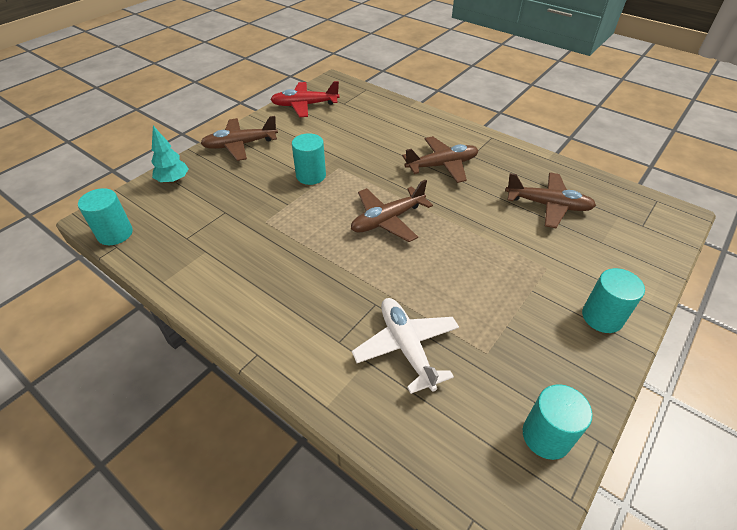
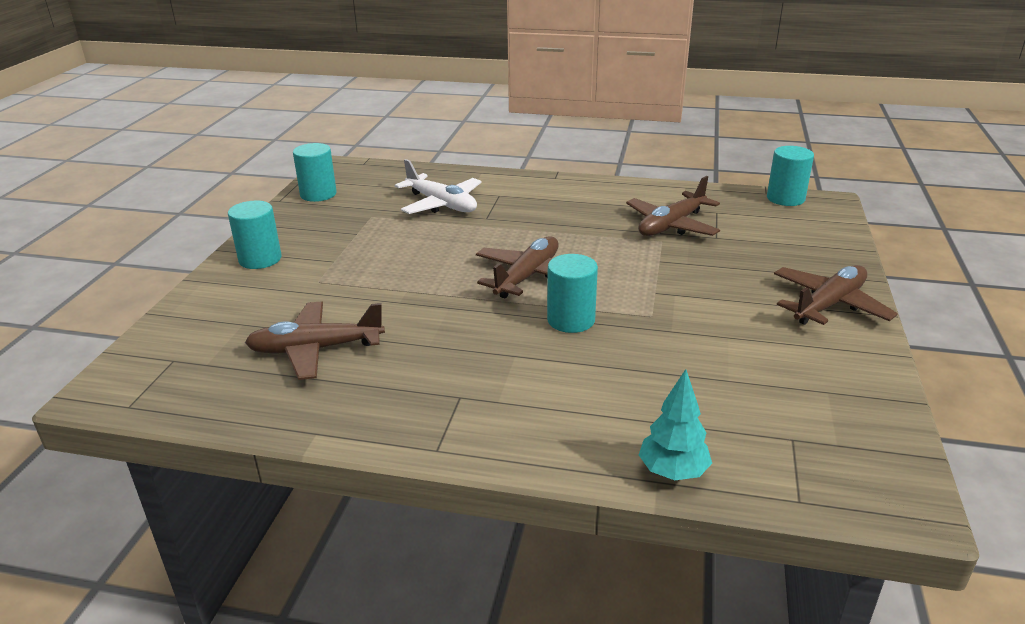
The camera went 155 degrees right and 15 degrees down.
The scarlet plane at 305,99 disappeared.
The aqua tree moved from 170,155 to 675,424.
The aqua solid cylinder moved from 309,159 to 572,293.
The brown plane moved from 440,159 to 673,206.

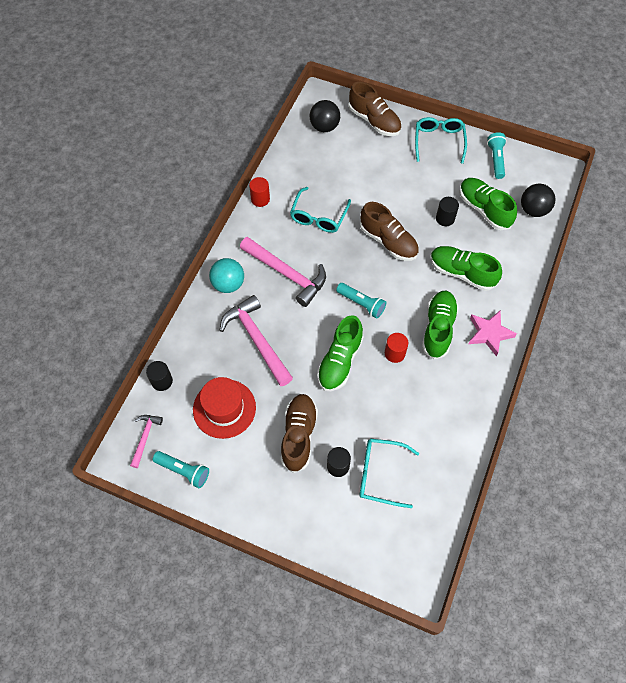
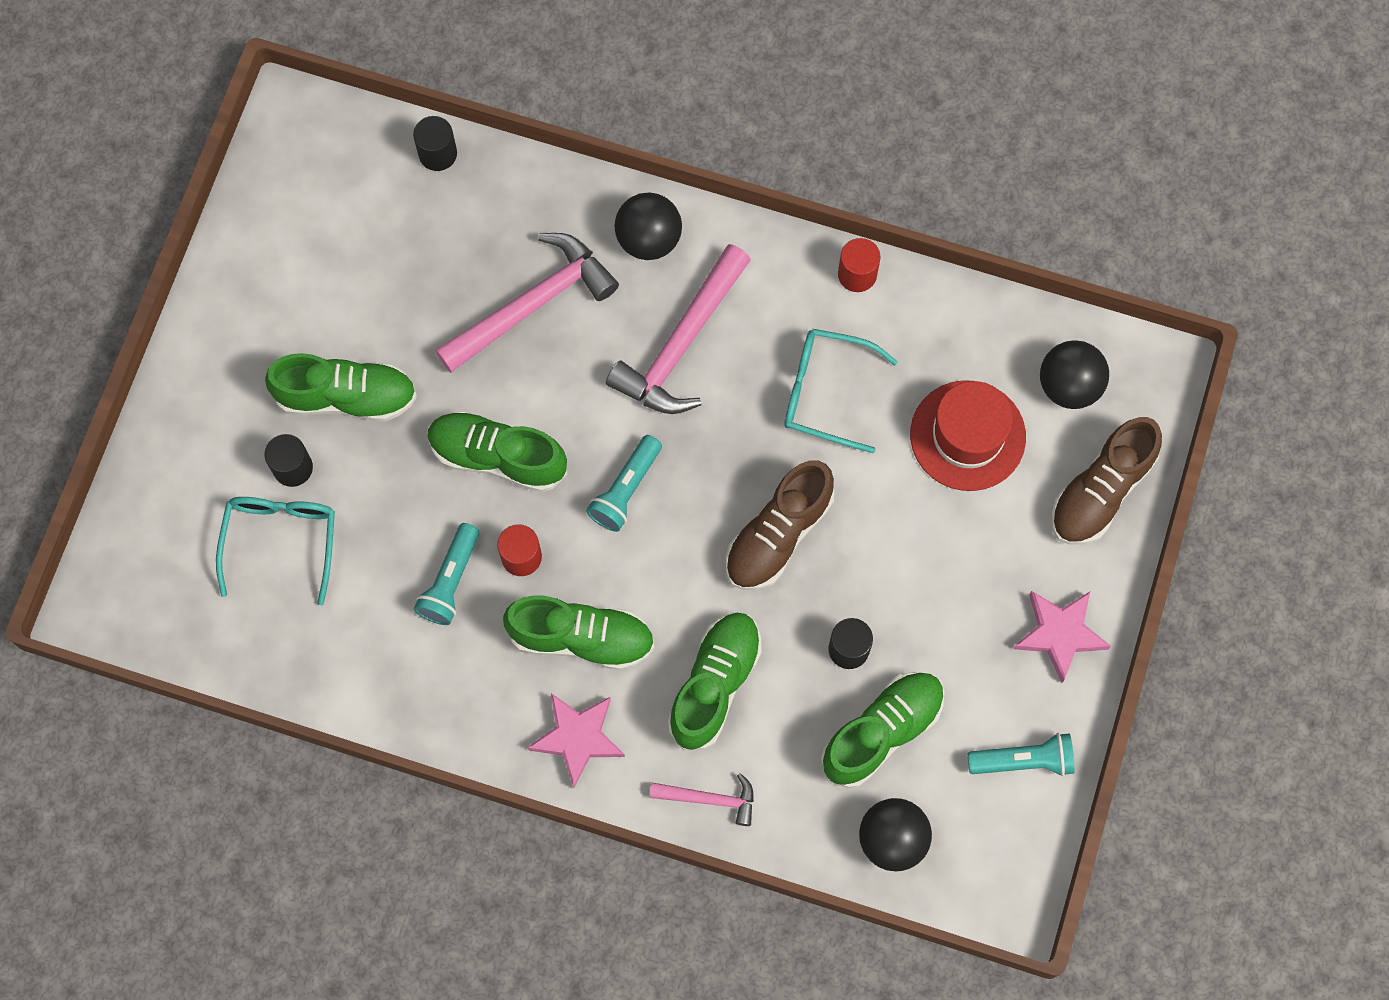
The camera went 85 degrees right and 10 degrees up.
The rose-pink claw hammer moved from 146,441 to 702,799.
The aqua pocket torch moved from 181,469 to 447,574.
The scarlet top hat moved from 224,408 to 968,435.
The aqua glasses at 441,140 was replaced by the rose-pink five-pointed star at 1062,637.
The aqua sphere at 226,275 became the ebony sphere at 648,226.
The brown lace-up shoe at 299,433 became the leaf-green lace-up shoe at 341,387.

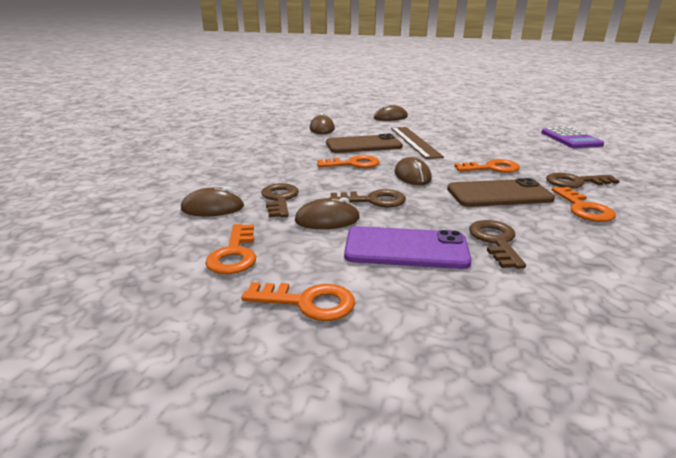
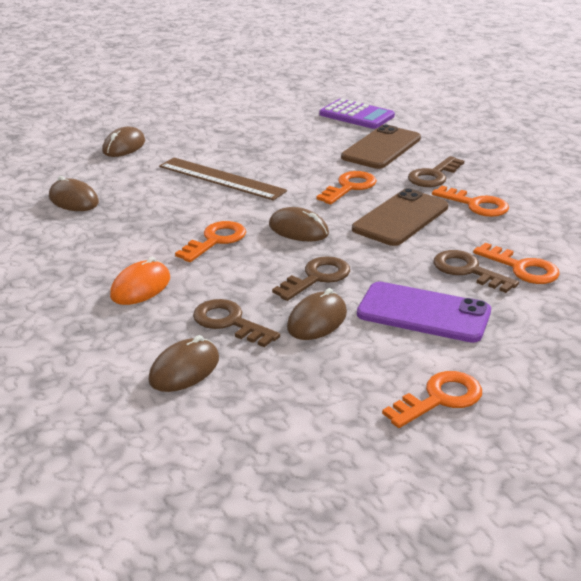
The camera went 45 degrees left and 5 degrees up.
The bright orange PC mouse at 140,281 appeared.
The bright orange latchkey moved from 230,249 to 516,263.
The brown phone moved from 364,143 to 381,146.
The violet phone at 408,247 turned 60 degrees clockwise.

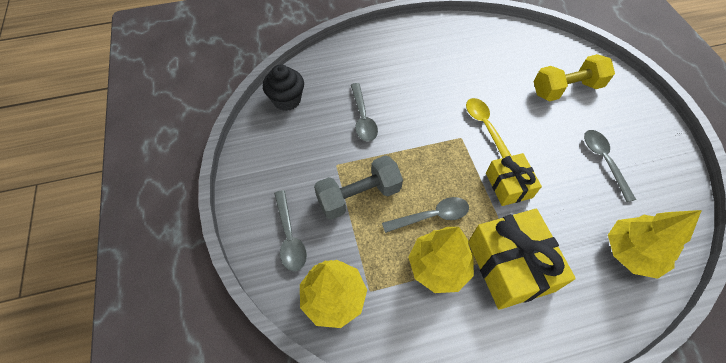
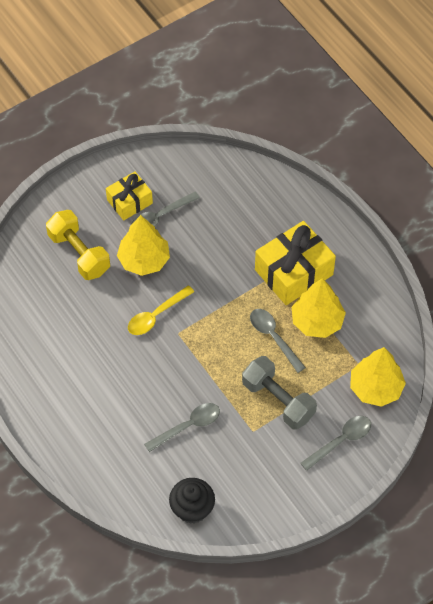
The camera went 110 degrees left and 0 degrees up.
The golden wrapped gift moved from 514,179 to 129,195.
The golden tree moved from 655,244 to 143,245.

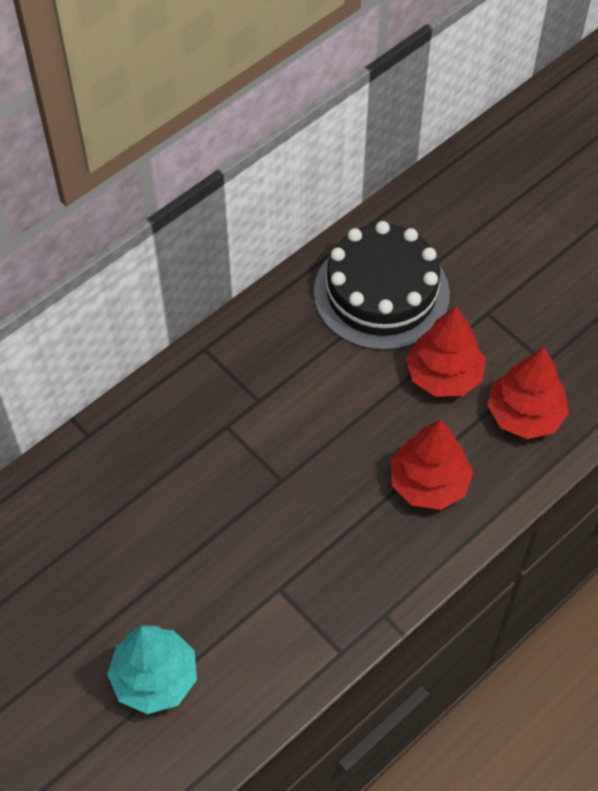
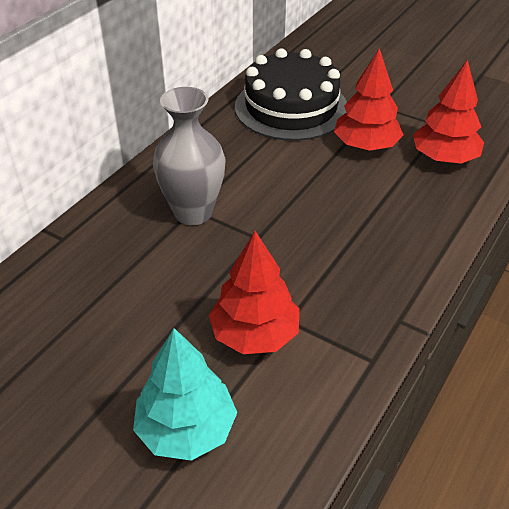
The camera went 15 degrees left and 15 degrees down.
The ash-grey flower vase at 189,156 appeared.
The scarlet tree moved from 432,465 to 254,292.

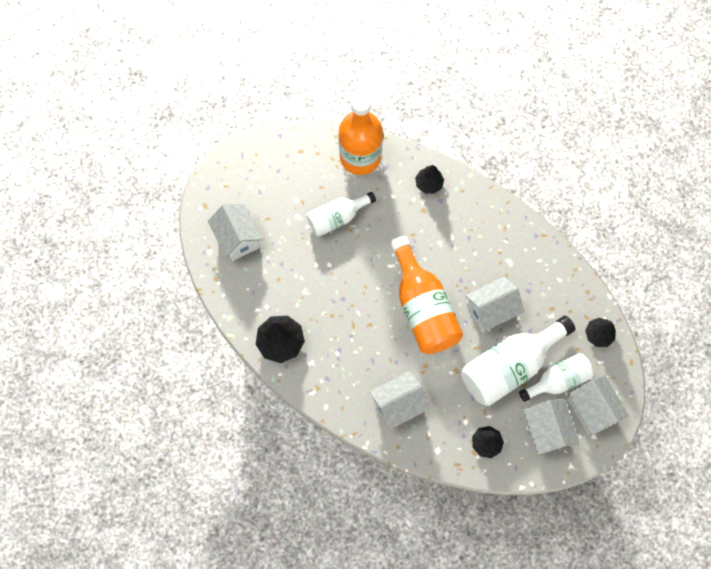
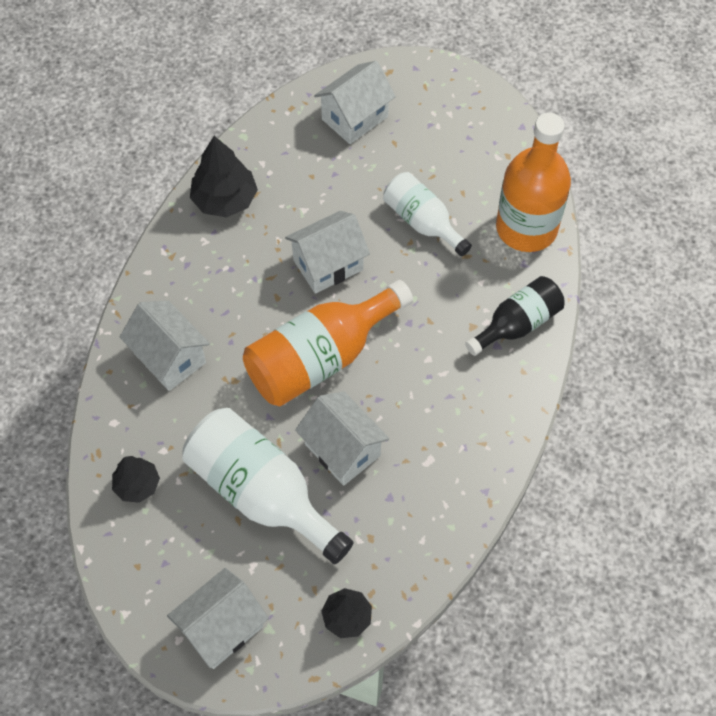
The camera went 75 degrees right and 10 degrees down.
The pure white bottle at 556,377 disappeared.
The pure white house moved from 552,427 to 327,252.
The ebony tree at 429,179 was replaced by the ebony bottle at 515,316.

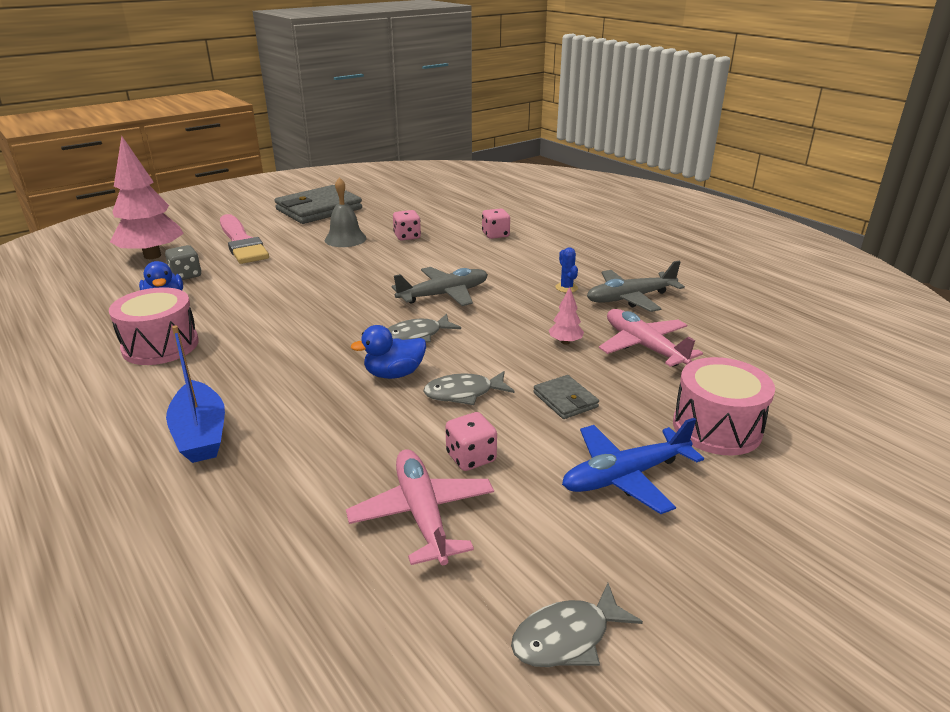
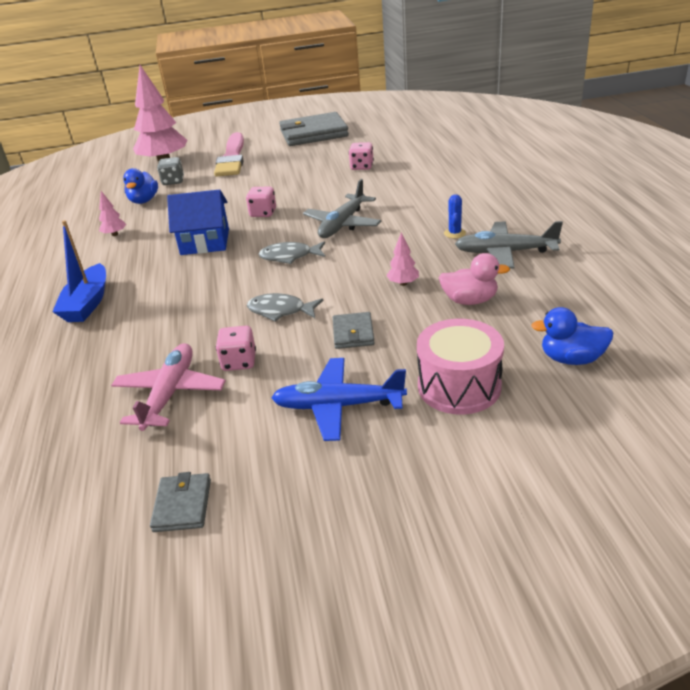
The camera went 30 degrees right and 5 degrees up.
The ash-grey school bell at 346,212 disappeared.
The royal blue house at 198,222 appeared.
The royal blue toy duck moved from 388,352 to 572,336.
The rose-pink dice moved from 496,223 to 261,202.
The rose-pink toy drum at 154,326 was replaced by the rose-pink tree at 112,213.
The ash-grey toy fish at 577,625 was replaced by the ash-grey wallet at 180,502.
The rose-pink plane at 651,338 was replaced by the rose-pink toy duck at 474,279.
The ash-grey plane at 440,286 turned 120 degrees clockwise.

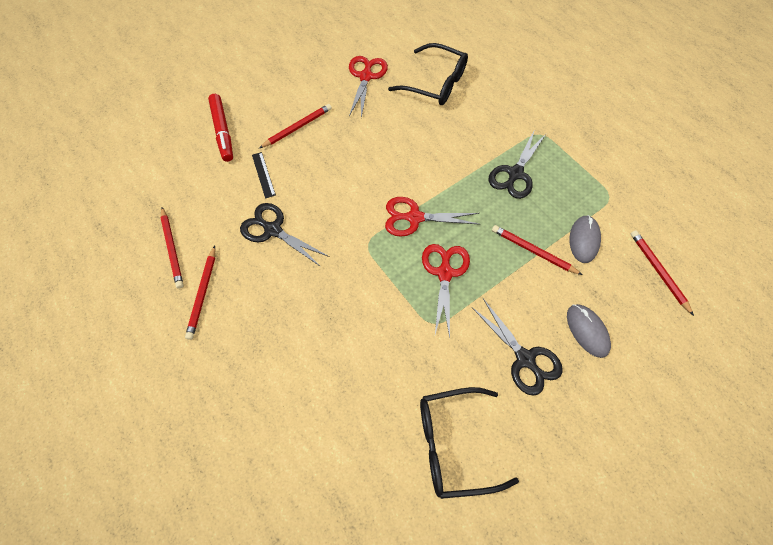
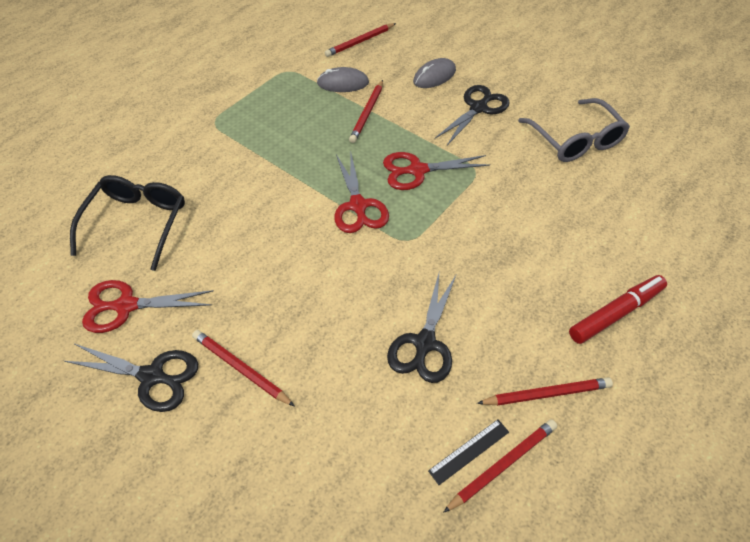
The camera went 105 degrees left and 10 degrees down.
The scarlet marker pen moved from 220,128 to 618,309.
The ebony ruler moved from 264,175 to 468,452.
The ebony shears moved from 517,164 to 131,378.
The ebony glasses at 469,443 became the ash-grey glasses at 574,130.

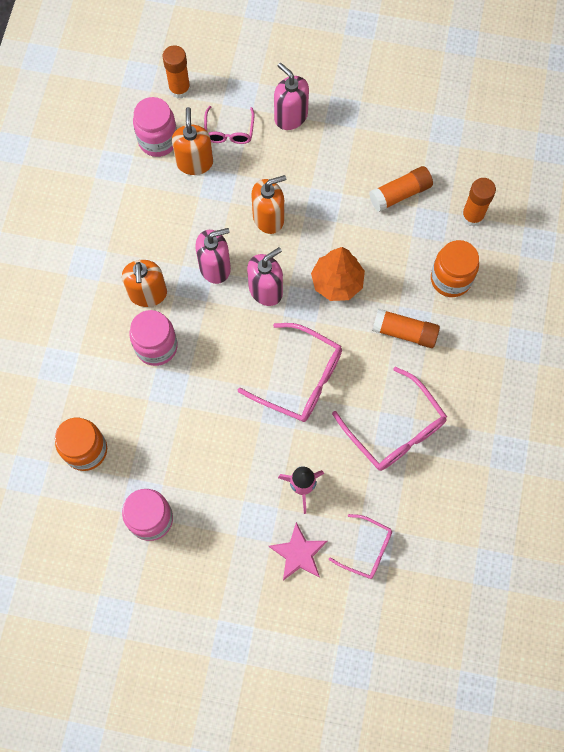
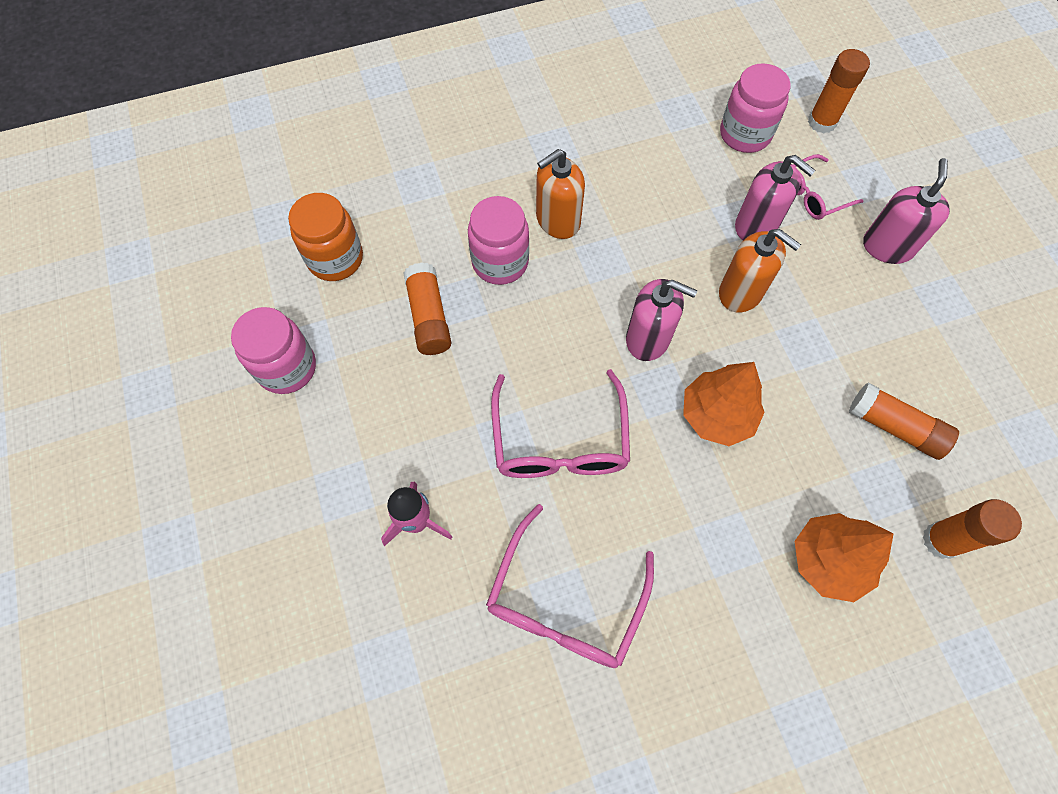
The camera went 60 degrees right and 5 degrees down.
The bright orange soap dispenser at 192,141 disappeared.
The rose-pink five-pointed star at 298,551 disappeared.
The rose-pink glasses at 360,546 disappeared.
The rose-pink soap dispenser moved from 213,256 to 775,198.
The bright orange stick of glue moved from 406,328 to 427,308.
The bright orange preserve jar at 455,268 was replaced by the bright orange tree at 844,557.

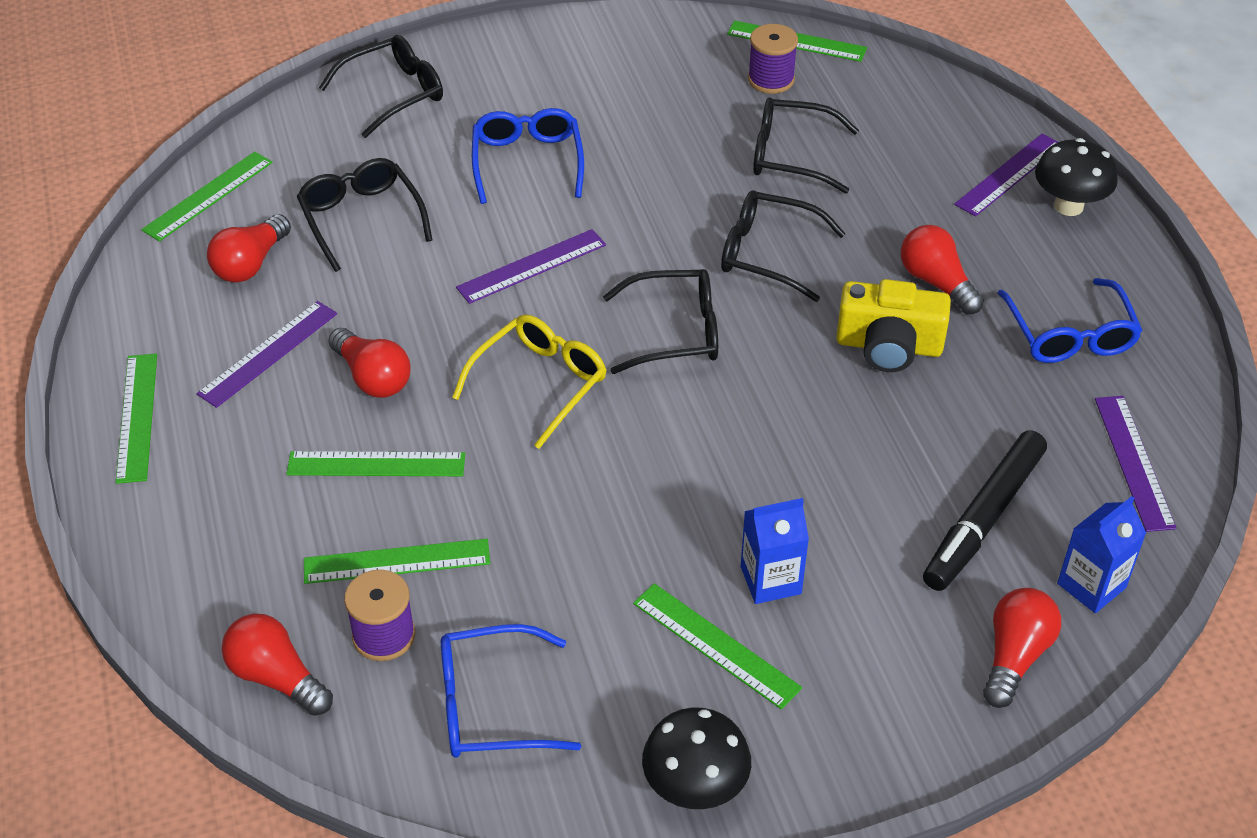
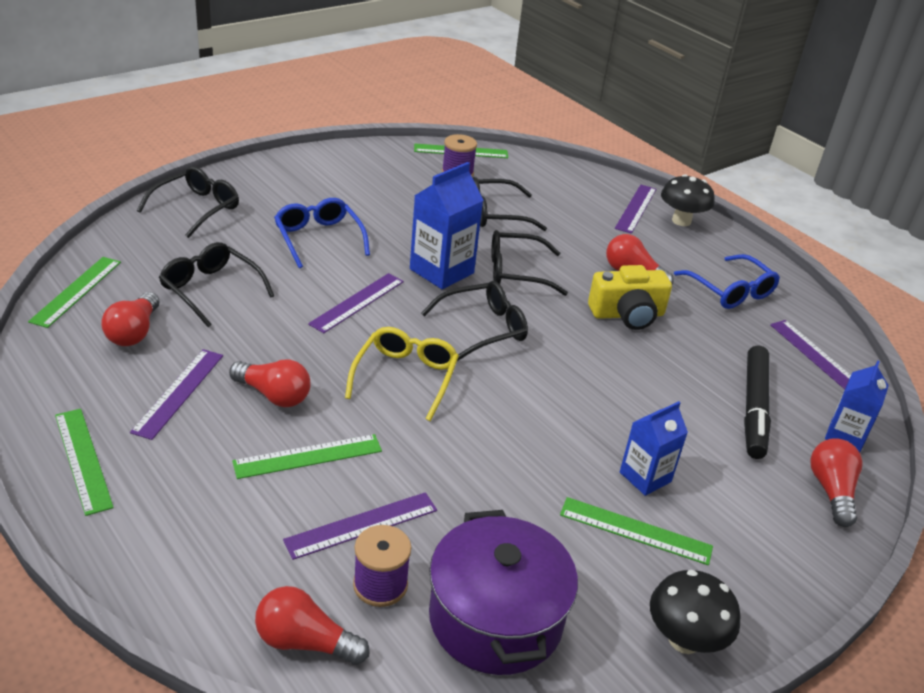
The camera went 25 degrees left and 10 degrees down.
The royal blue juice carton at 447,225 appeared.
The royal blue glasses at 511,691 was replaced by the violet cooking pot at 503,592.
The leaf-green ruler at 397,561 became the violet ruler at 360,526.

